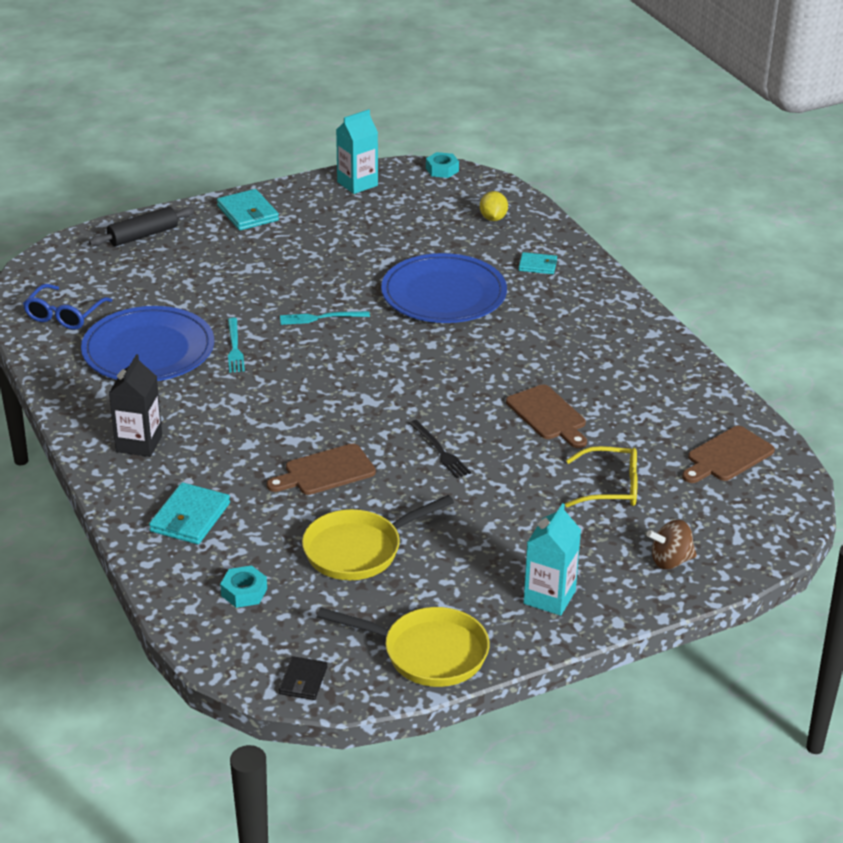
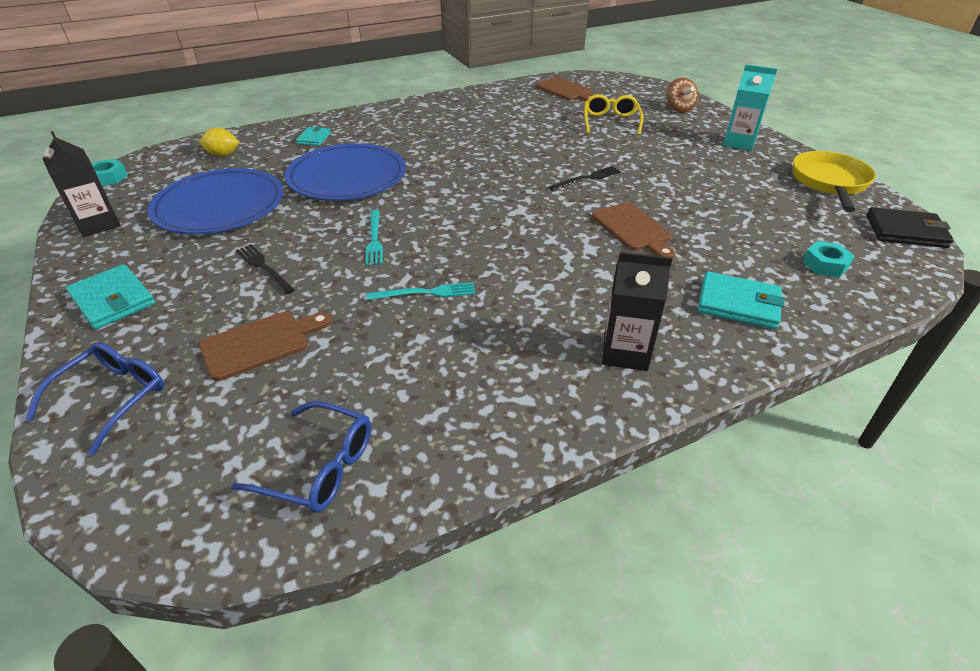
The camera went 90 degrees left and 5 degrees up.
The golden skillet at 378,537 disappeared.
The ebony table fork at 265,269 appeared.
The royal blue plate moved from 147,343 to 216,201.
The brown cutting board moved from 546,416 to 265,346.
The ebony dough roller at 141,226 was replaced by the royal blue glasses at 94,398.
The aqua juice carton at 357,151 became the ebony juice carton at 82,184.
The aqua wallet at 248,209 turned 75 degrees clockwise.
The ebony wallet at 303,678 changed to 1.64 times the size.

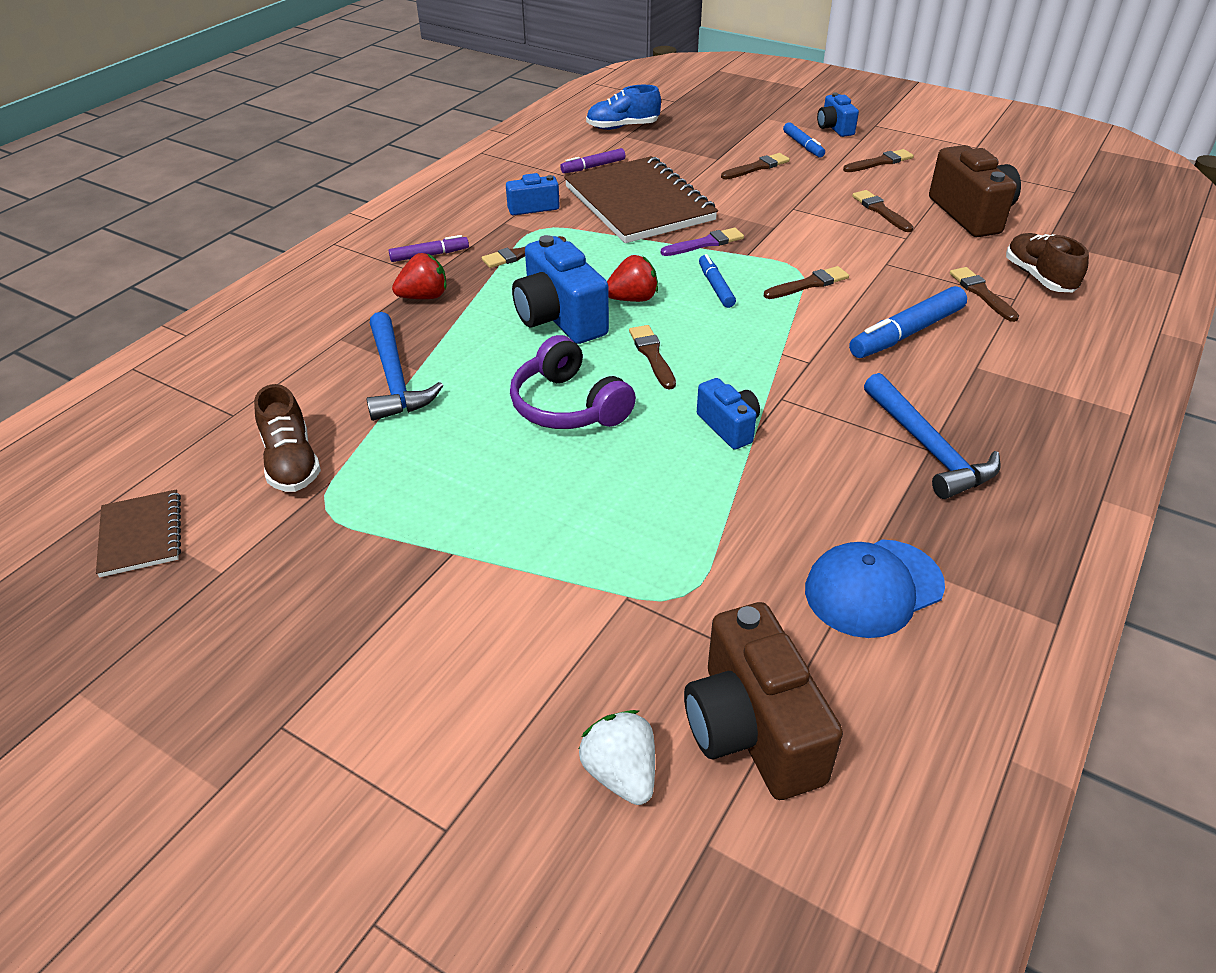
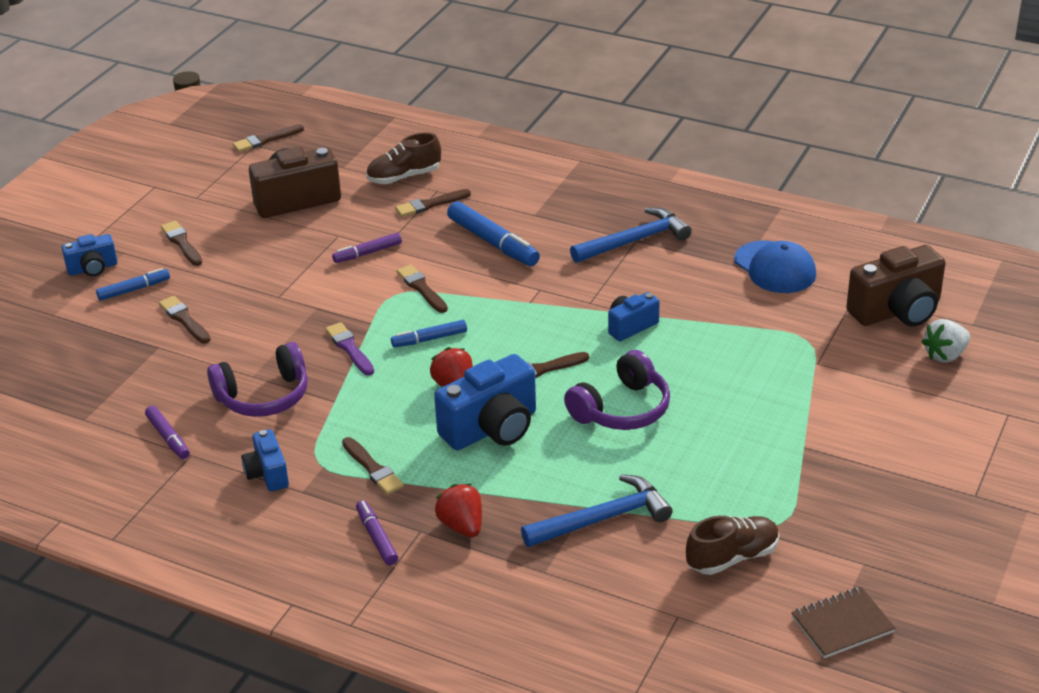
The camera went 95 degrees left and 5 degrees down.
The royal blue lace-up shoe at 623,107 disappeared.
The violet marker pen at 367,248 appeared.
The brown paintbrush moved from 882,211 to 268,138.
The brown notebook at 641,199 was replaced by the violet headphones at 257,379.

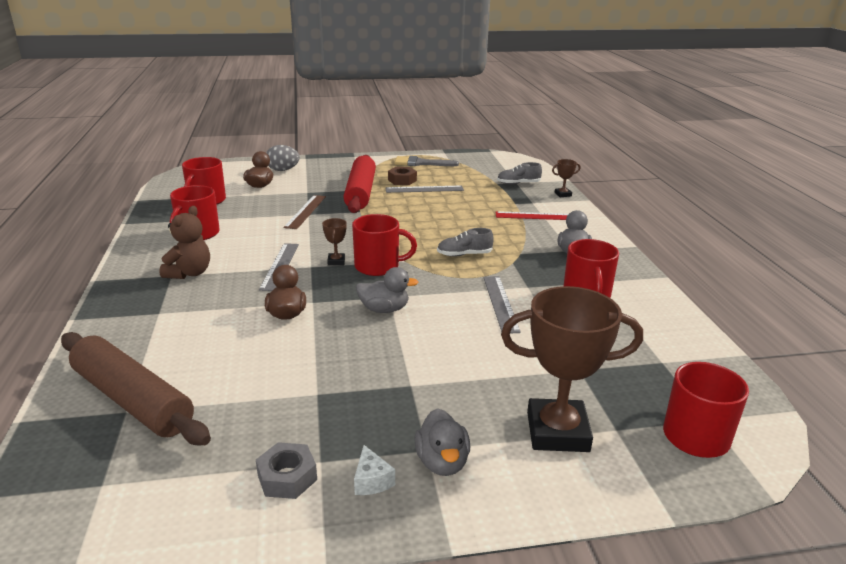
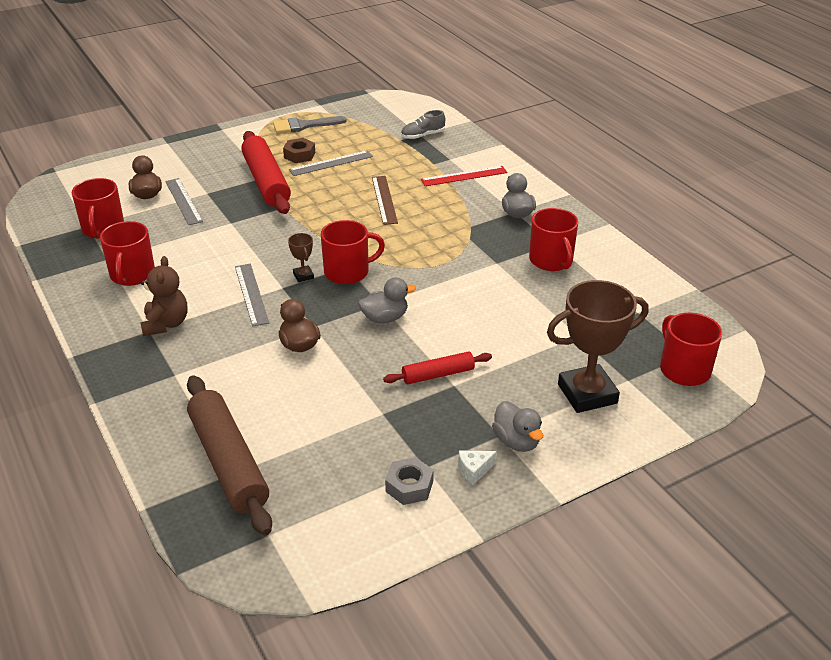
The camera went 20 degrees left and 10 degrees up.
The ash-grey egg at 283,158 disappeared.
The ash-grey lace-up shoe at 465,242 disappeared.
The brown award cup at 566,178 disappeared.
The scarlet dough roller at 437,368 appeared.
The brown ruler moved from 305,212 to 385,200.
The ash-grey ruler moved from 502,304 to 184,201.
The brown dough roller at 136,388 turned 45 degrees clockwise.
The pure white cheese at 374,470 turned 105 degrees clockwise.

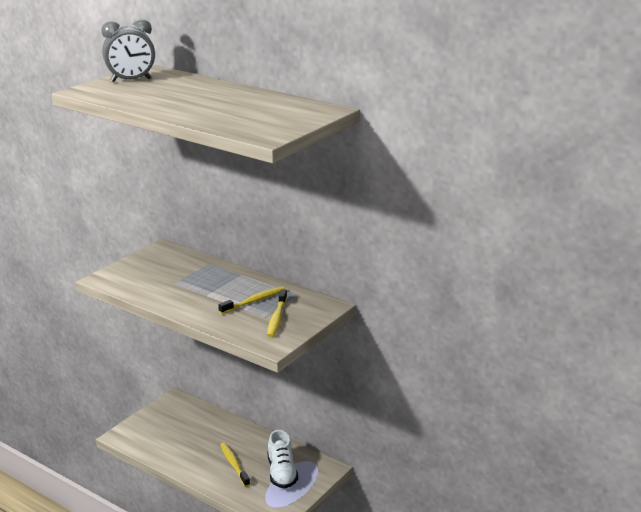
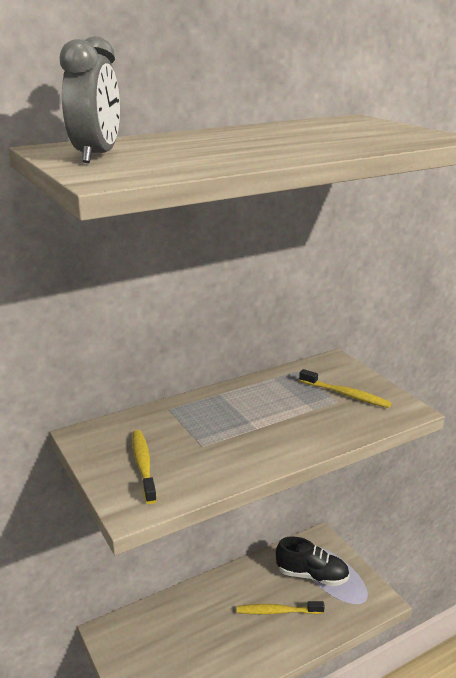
The camera went 65 degrees left and 0 degrees up.
The golden dental brush moved from 251,300 to 144,467.
The pure white lace-up shoe at 282,459 became the ebony lace-up shoe at 313,561.

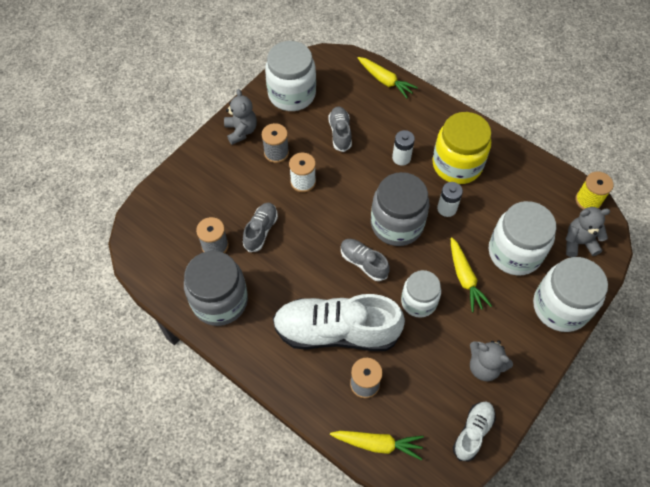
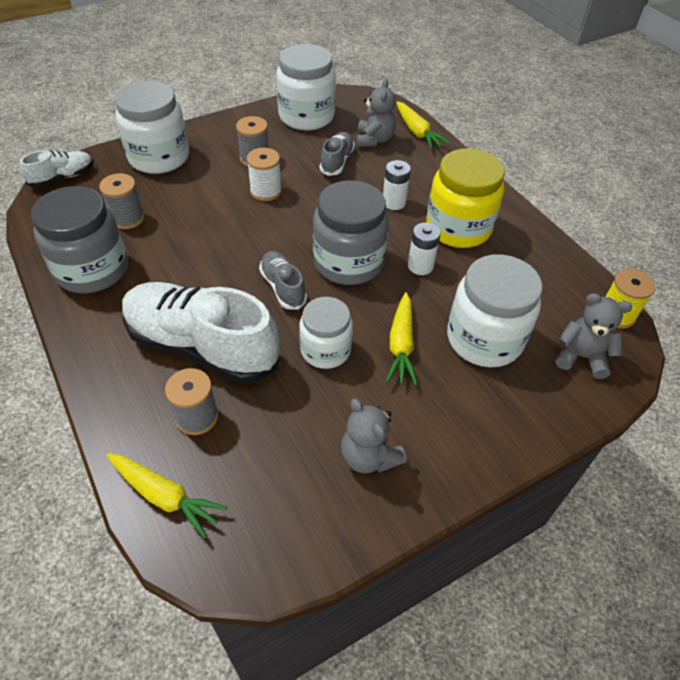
The camera went 20 degrees right and 10 degrees down.
The ash-grey lace-up shoe at 260,227 disappeared.
The ash-grey stuffed bear moved from 240,117 to 376,113.
The pure white lace-up shoe moved from 474,431 to 57,168.
The pure white preserve jar moved from 570,294 to 152,127.

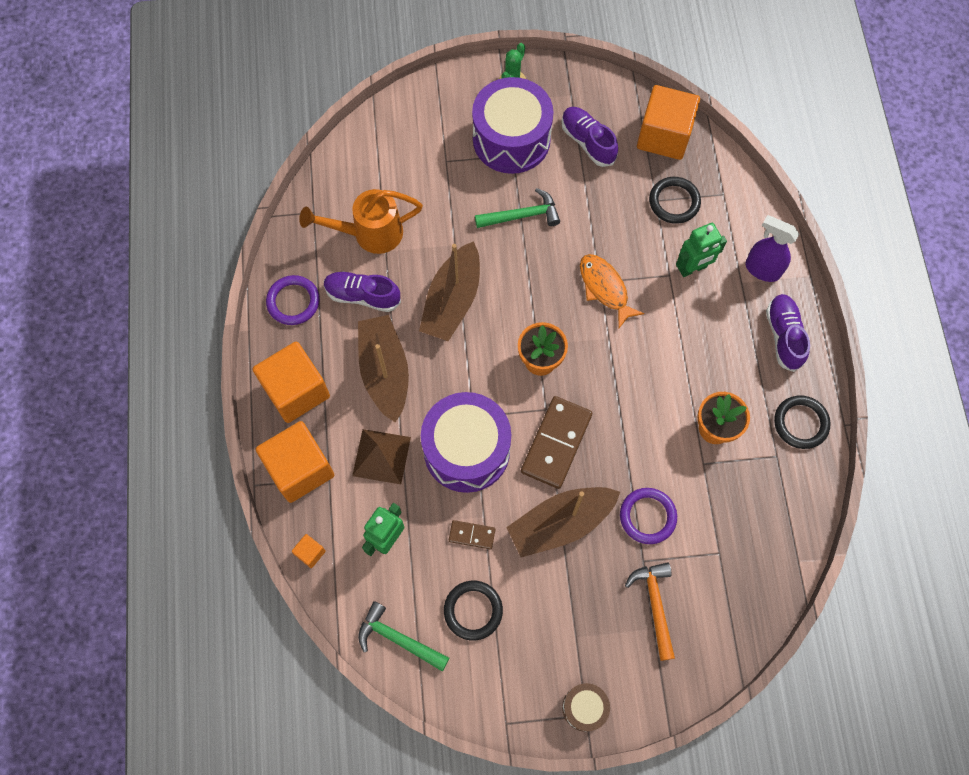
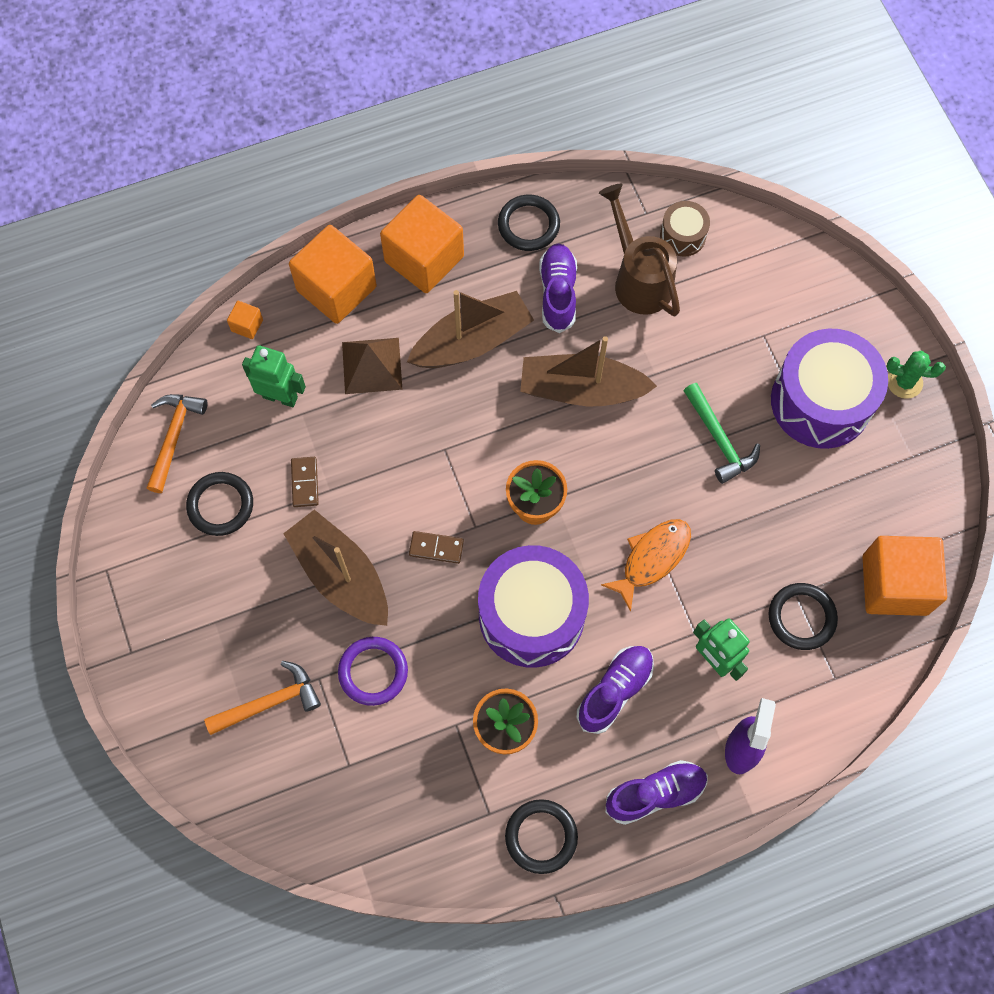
The camera went 75 degrees right and 0 degrees up.
The violet toy drum moved from 466,442 to 533,606.
The violet lace-up shoe moved from 589,137 to 615,690.
The brown toy drum moved from 586,707 to 685,229.
The violet torus at 293,300 became the ebony torus at 529,223.
The bright orange watering pot at 361,221 became the brown watering pot at 639,250.
The leaf-green claw hammer at 403,636 became the bright orange claw hammer at 177,443.
The brown domino tile at 556,442 changed to 0.50 times the size.

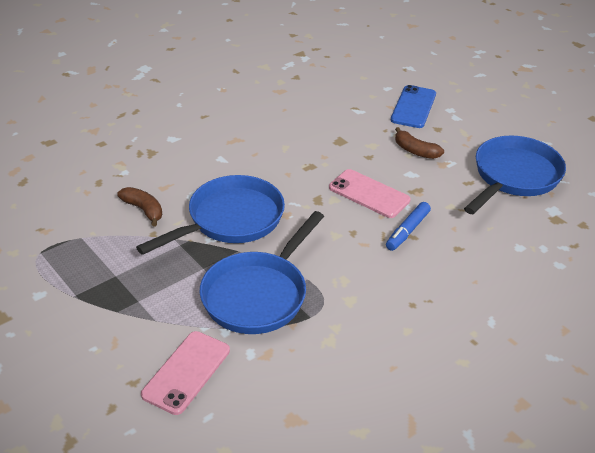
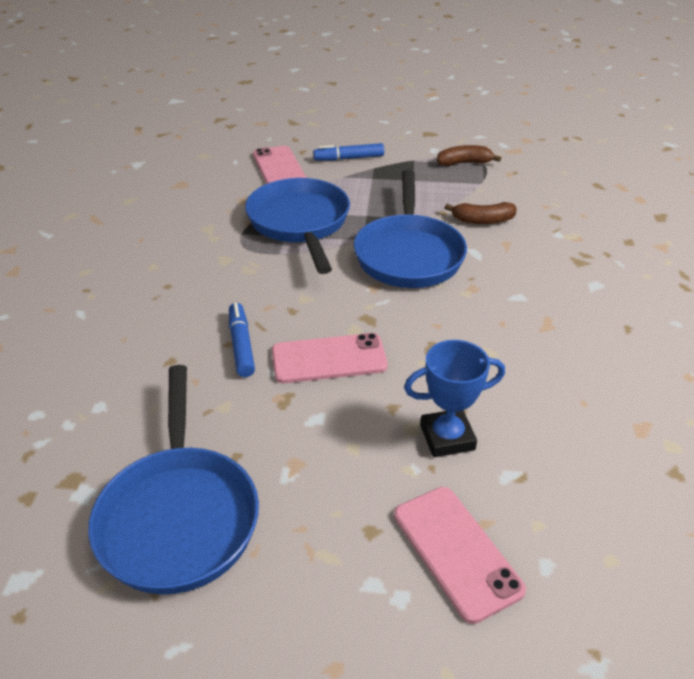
The camera went 135 degrees right and 0 degrees up.
The royal blue marker pen at 348,152 appeared.
The royal blue award cup at 454,398 appeared.
The brown toy banana moved from 419,143 to 469,155.
The royal blue phone at 413,106 became the rose-pink phone at 460,555.

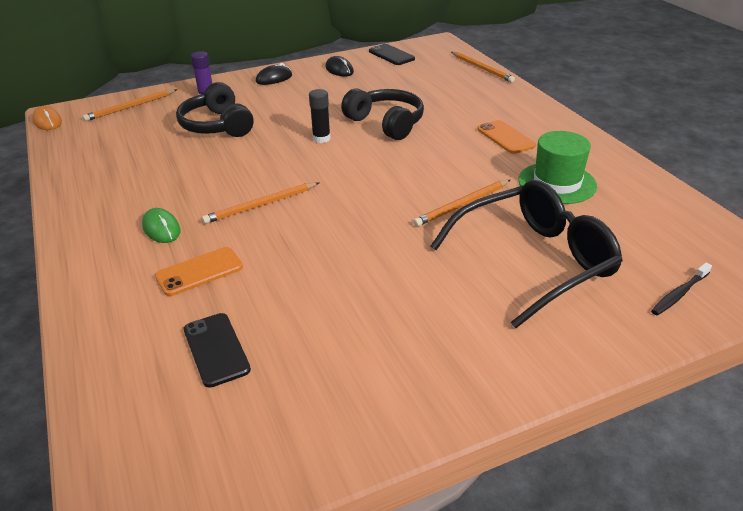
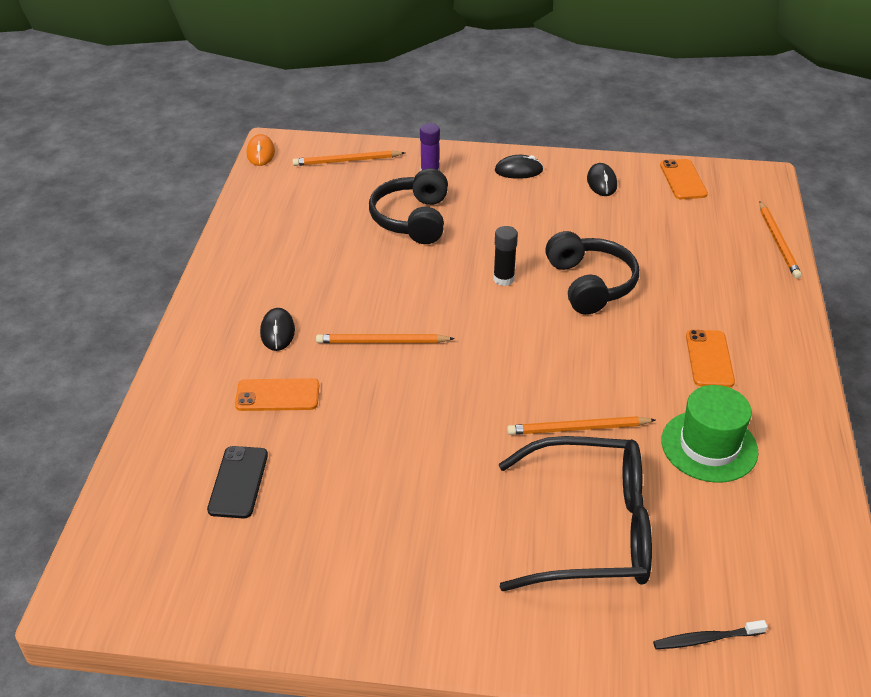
The camera went 30 degrees right and 5 degrees up.
The leaf-green PC mouse at 161,225 became the ebony PC mouse at 277,329.
The ebony phone at 392,54 became the bright orange phone at 684,179.

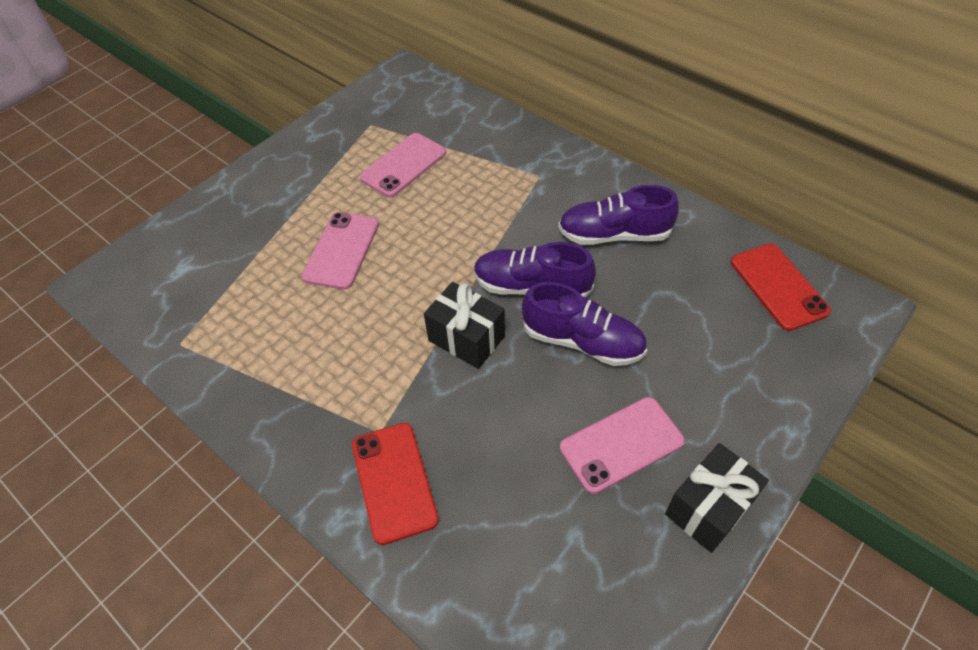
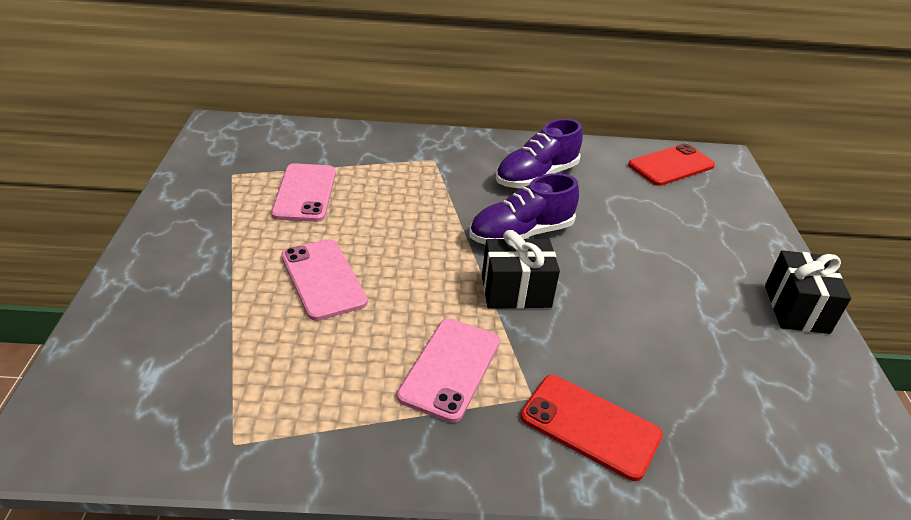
The camera went 45 degrees left and 15 degrees down.
The violet lace-up shoe at 584,324 disappeared.
The rose-pink phone moved from 622,445 to 448,371.
The scarlet phone at 781,287 turned 60 degrees counterclockwise.

